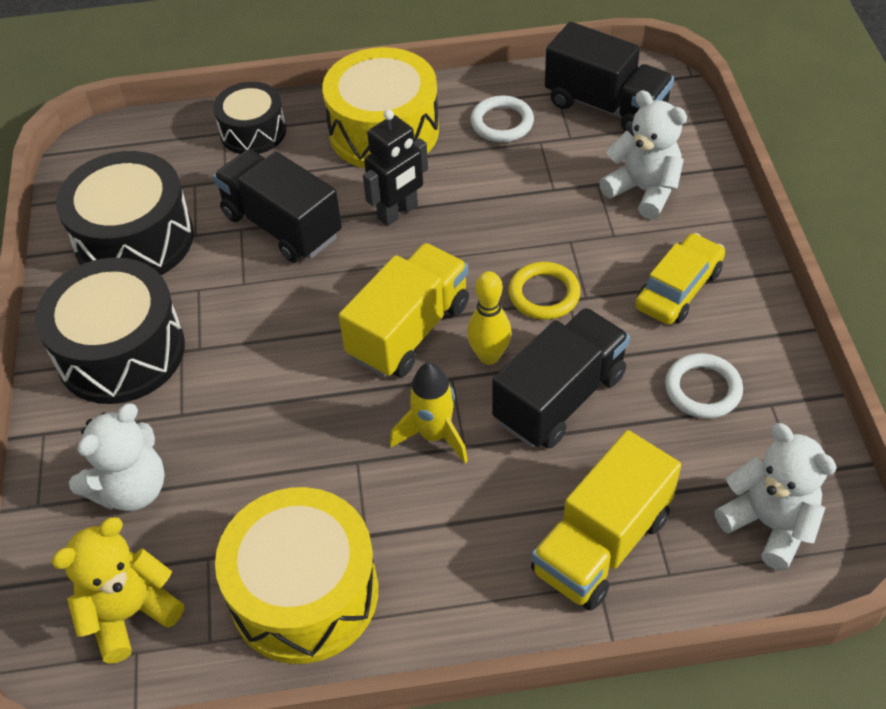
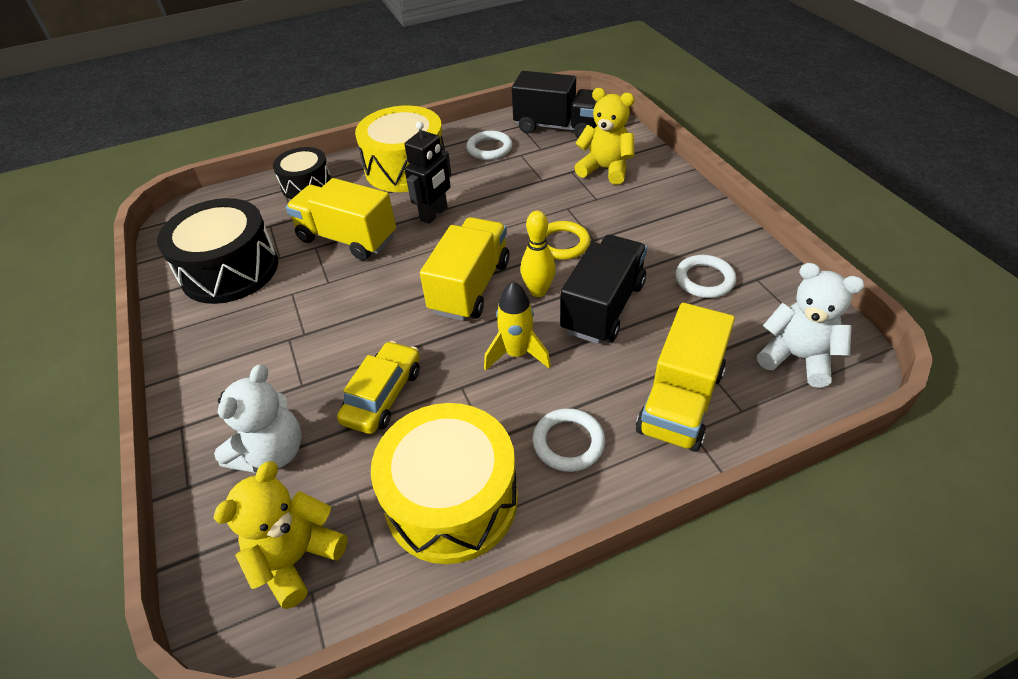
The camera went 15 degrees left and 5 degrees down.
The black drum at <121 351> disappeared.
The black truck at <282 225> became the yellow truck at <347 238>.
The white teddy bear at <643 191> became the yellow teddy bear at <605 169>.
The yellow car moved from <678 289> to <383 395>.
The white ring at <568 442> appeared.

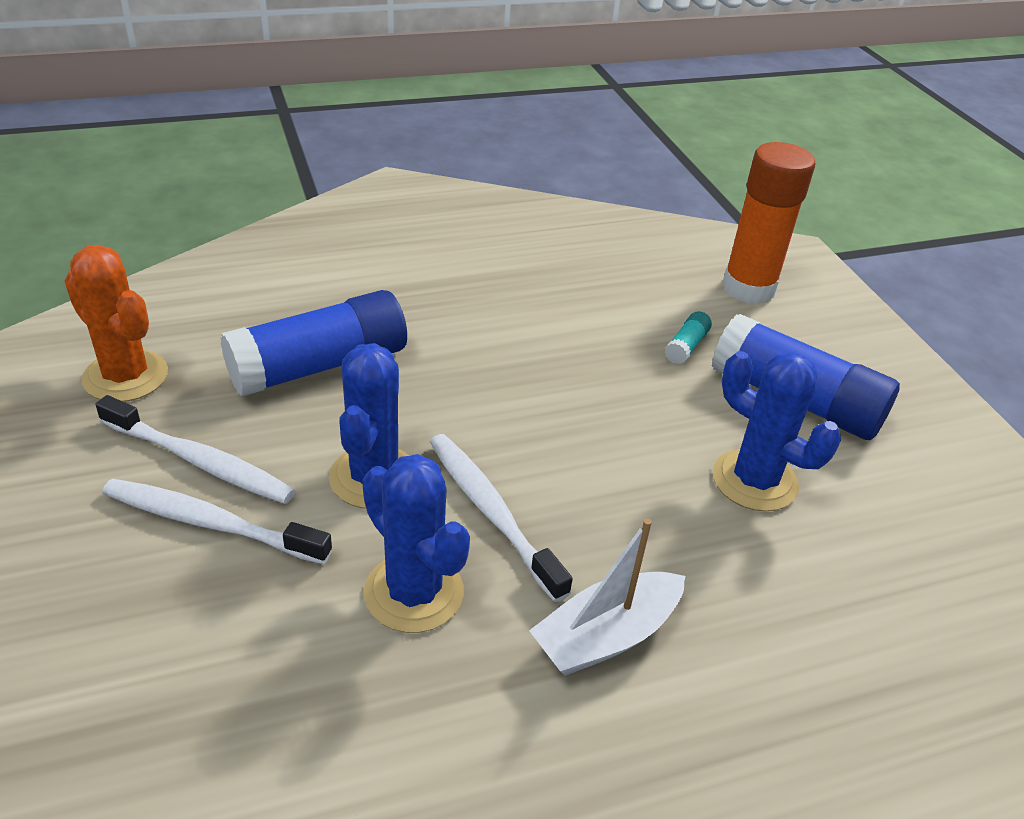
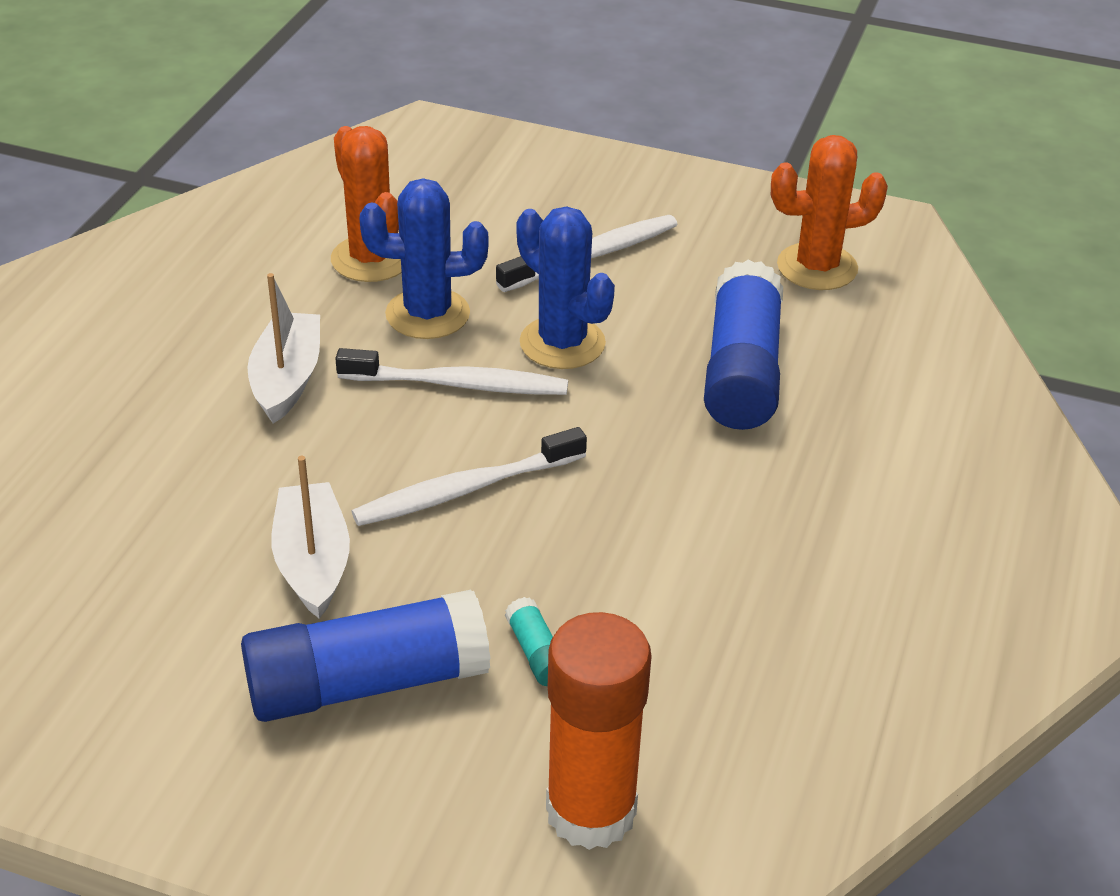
The camera went 130 degrees right and 0 degrees up.
The white toothbrush moved from <200 461> to <465 489>.
The blue cactus at <754 480> was replaced by the white boat at <313 562>.
The orange cactus at <371 259> appeared.

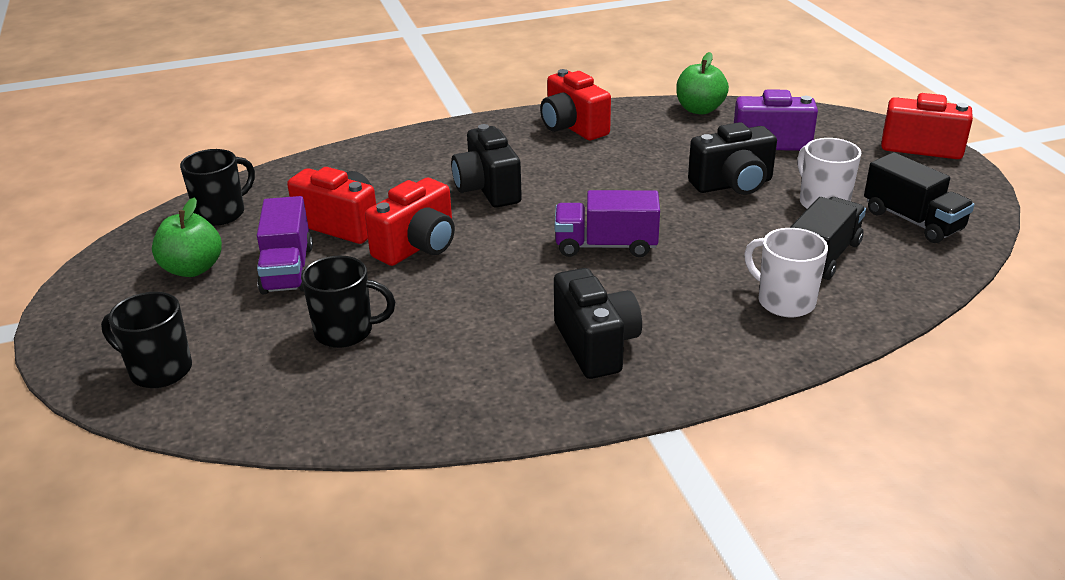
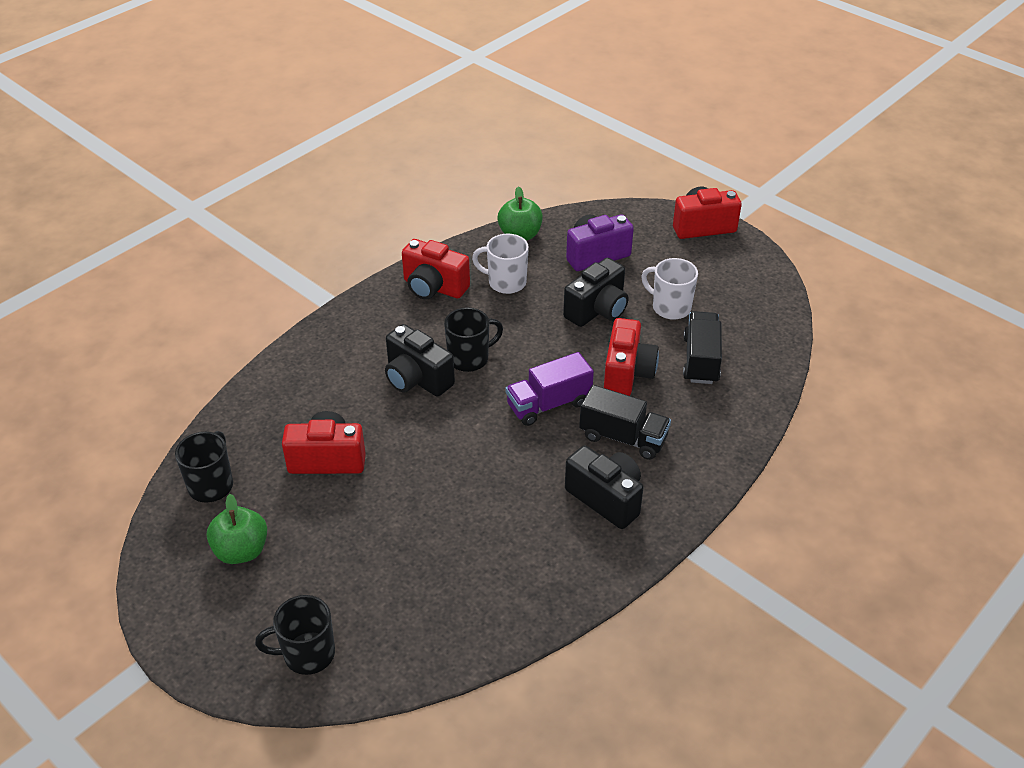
The camera went 30 degrees left and 10 degrees up.
The purple truck at <287 269> disappeared.
The black mug moved from <346 332> to <469 358>.
The red camera moved from <418 247> to <627 373>.
The white mug moved from <784 301> to <505 282>.
The black truck moved from <912 221> to <623 438>.

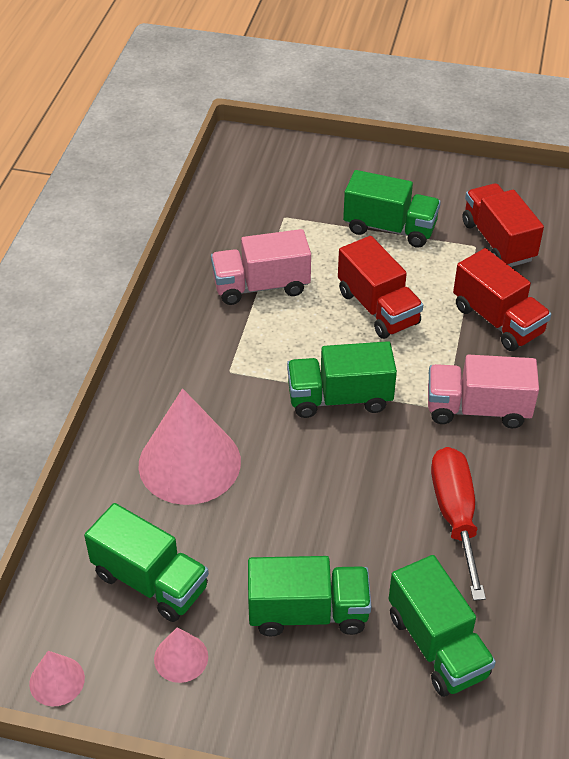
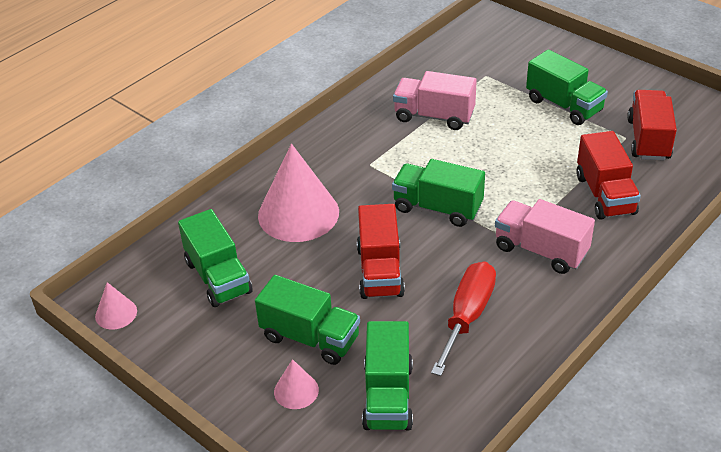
The camera went 30 degrees right and 5 degrees down.
The pink cone moved from <181 657> to <296 391>.
The red truck moved from <378 308> to <380 271>.

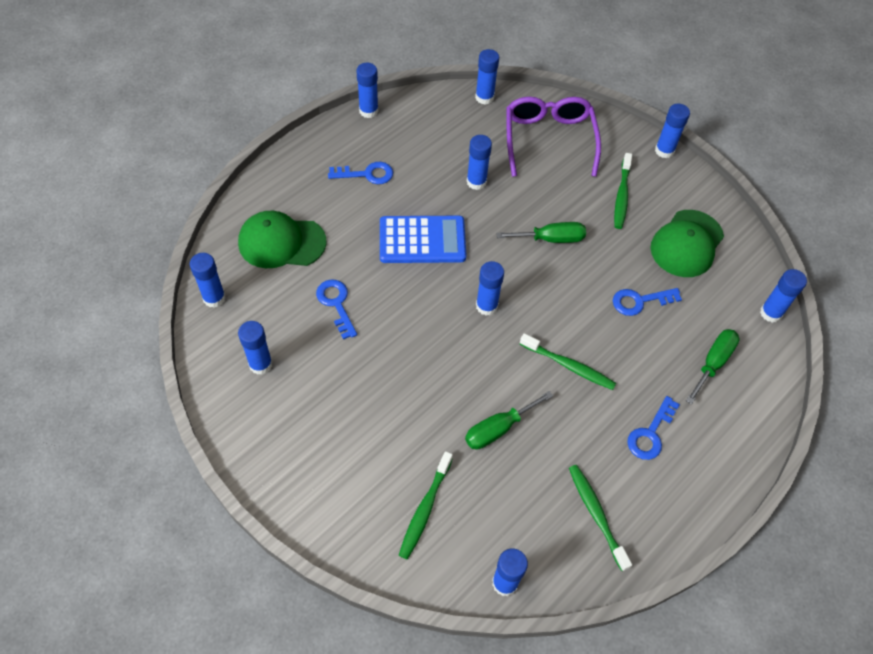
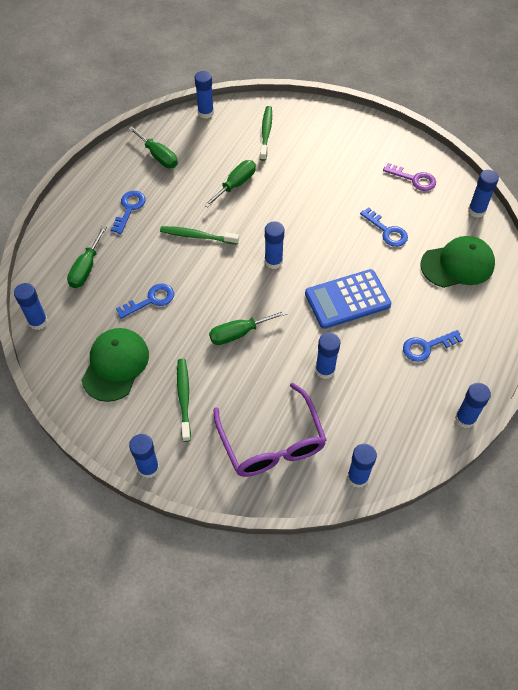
The camera went 165 degrees right and 0 degrees up.
The blue glue stick at <260 364> was replaced by the purple key at <414 179>.
The green toothbrush at <596 514> was replaced by the green screwdriver at <158 156>.

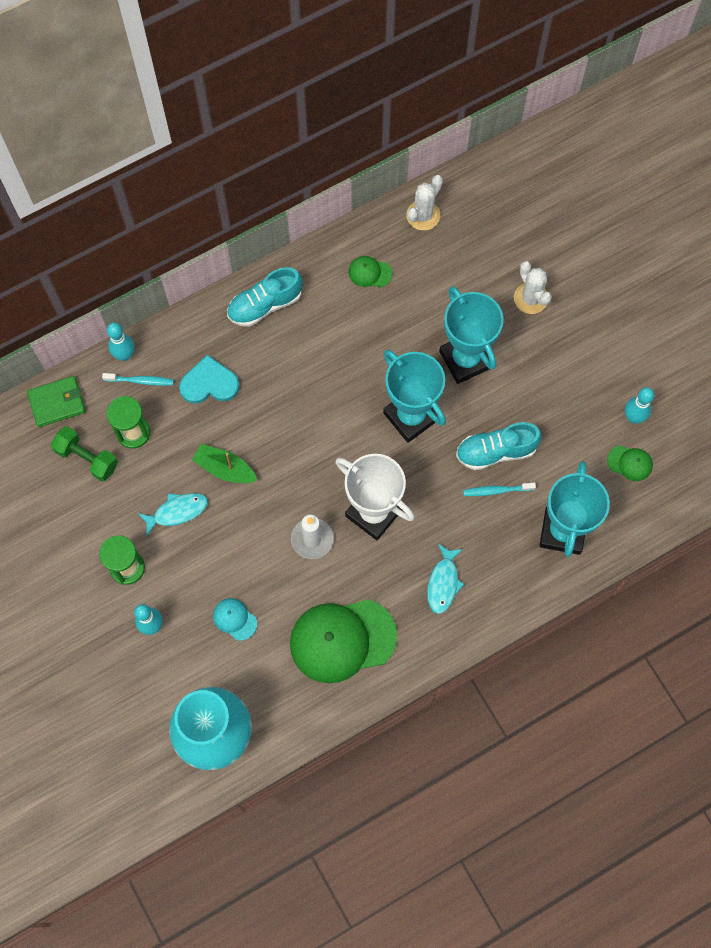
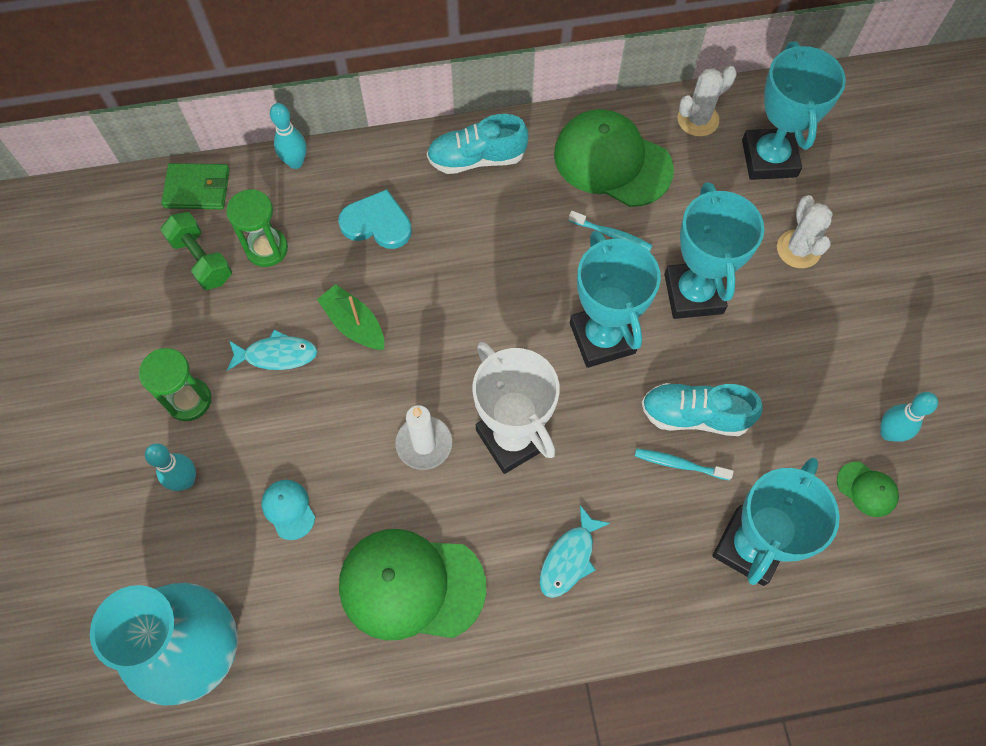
The camera went 20 degrees right and 5 degrees down.
The turquoise toothbrush moved from <140 381> to <612 235>.
The green cap at <369 273> changed to 2.26 times the size.
The turquoise trophy at <769 158> appeared.

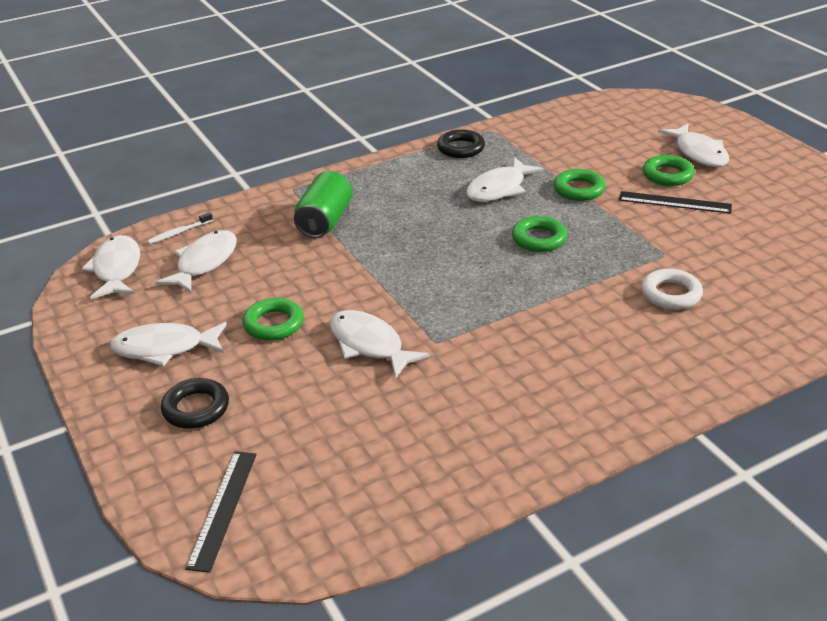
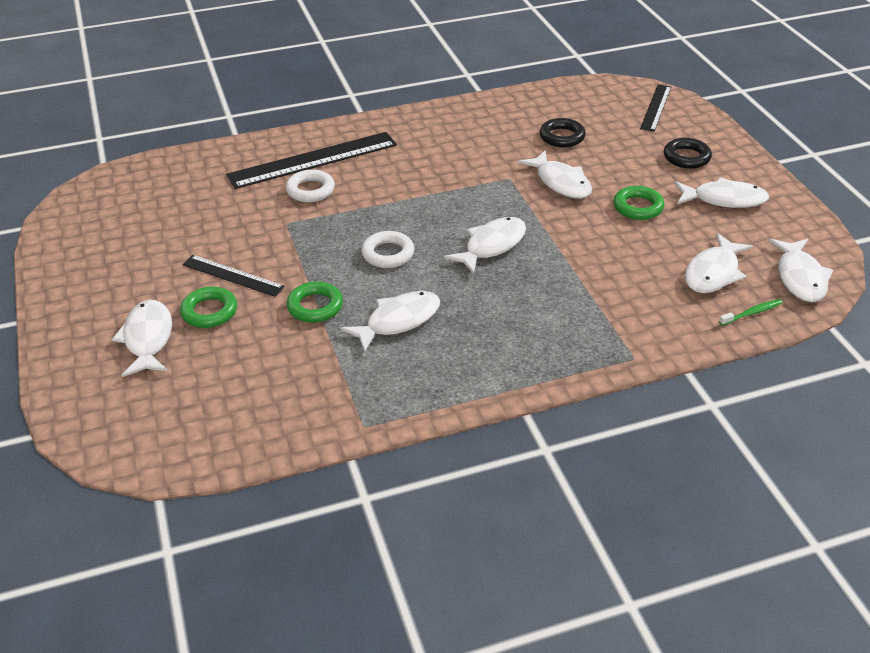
The camera went 170 degrees left and 5 degrees up.
The white toothbrush at <179 232> became the green toothbrush at <752 313>.
The green can at <325 221> disappeared.
The black ring moved from <461 148> to <562 137>.
The green ring at <539 239> became the white ring at <388 254>.
The black ruler at <313 160> appeared.
The white fish at <491 246> appeared.

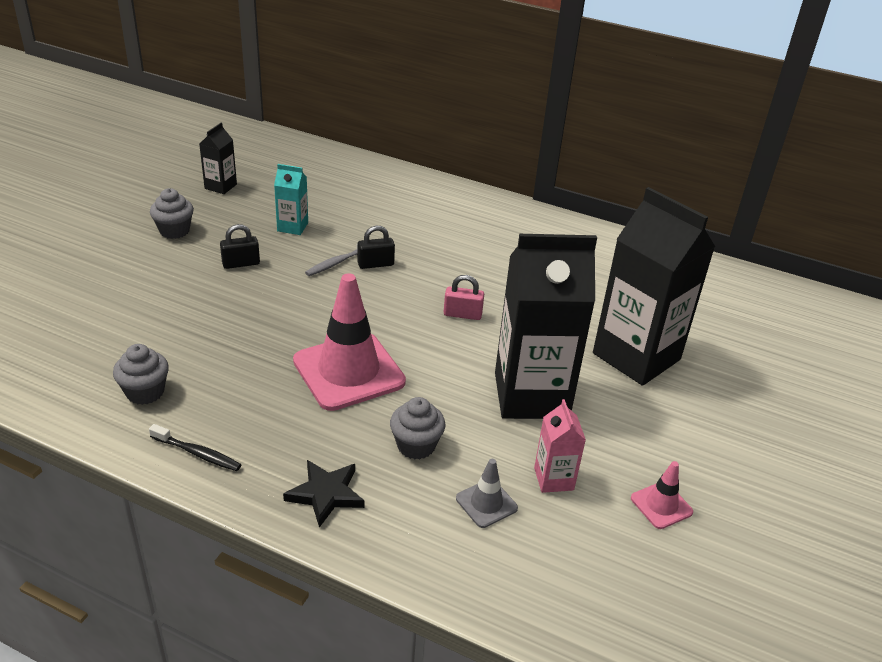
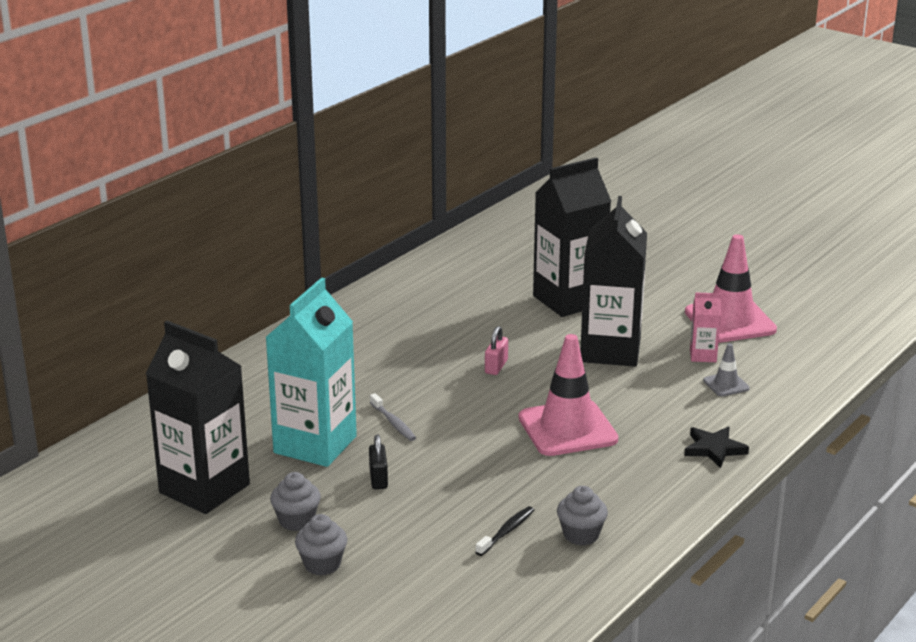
The camera went 75 degrees left and 10 degrees down.
The black toothbrush moved from <198 453> to <507 531>.
The black carton at <220 186> changed to 2.23 times the size.
The turquoise carton at <292 227> changed to 2.23 times the size.
The black padlock at <375 264> disappeared.
The grey cupcake moved from <416 445> to <322 564>.
The pink traffic cone at <661 505> changed to 2.17 times the size.

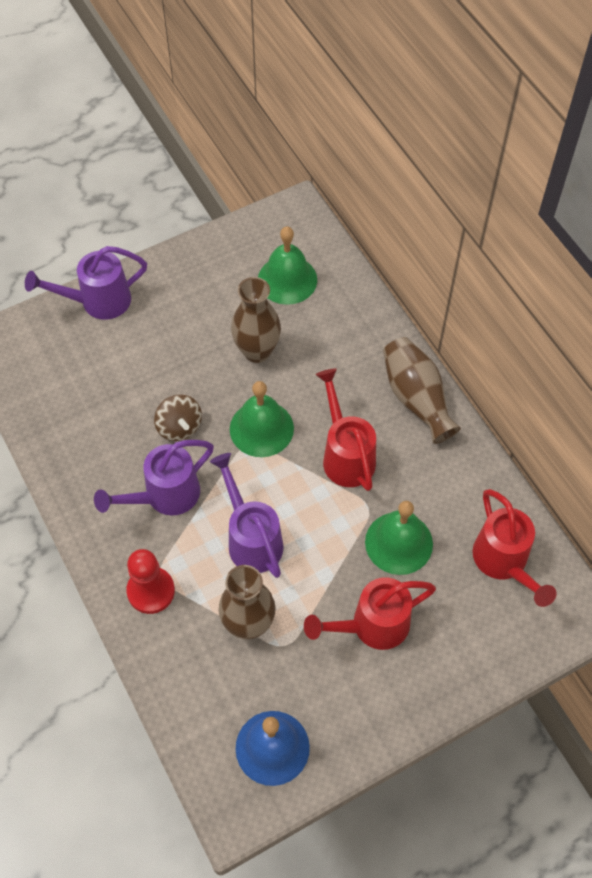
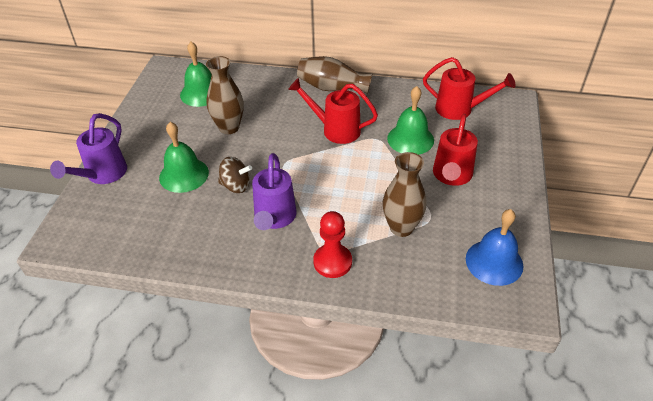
The camera went 50 degrees left and 15 degrees down.
The purple watering can at <251 539> disappeared.
The green bell moved from <261 428> to <184 175>.

